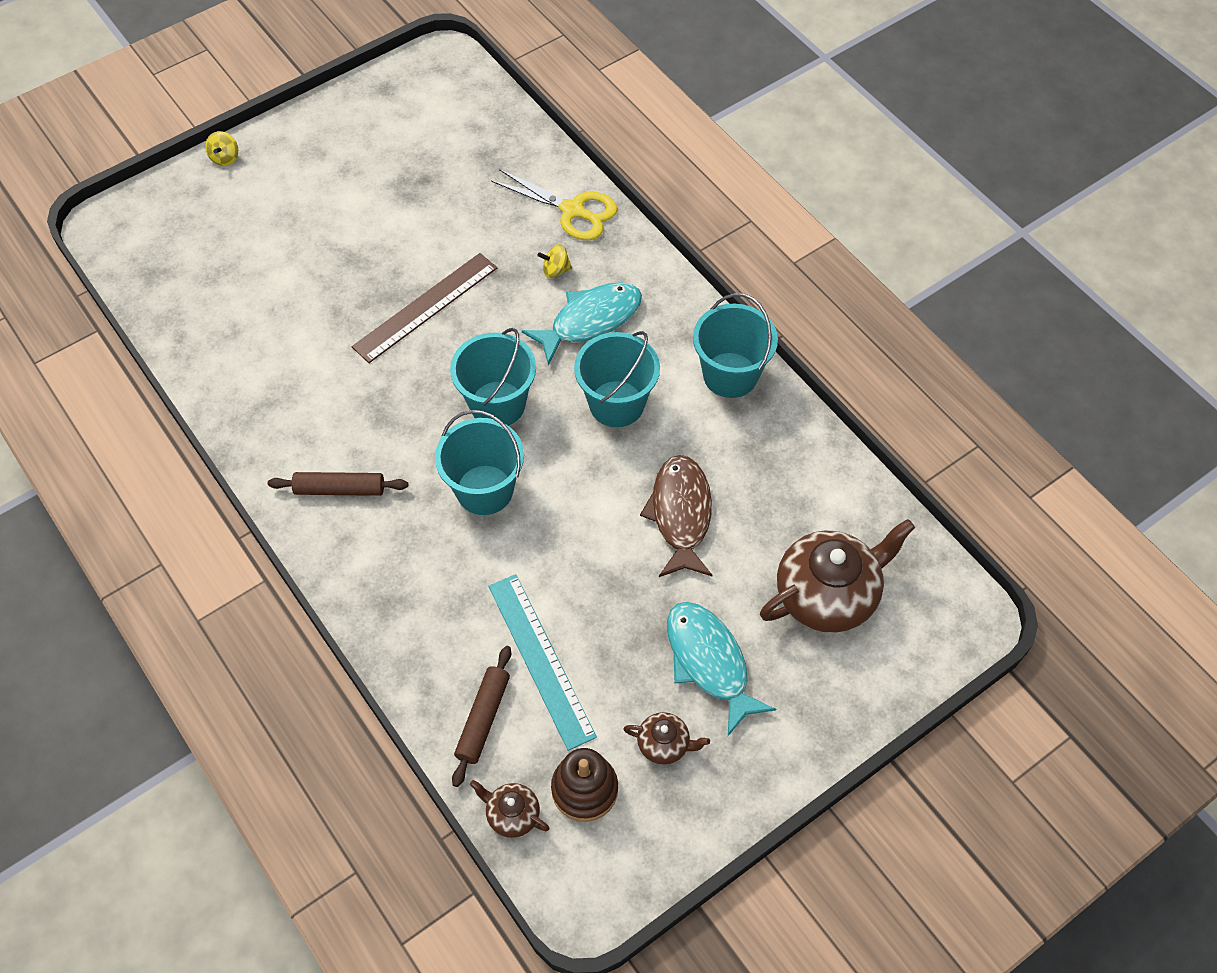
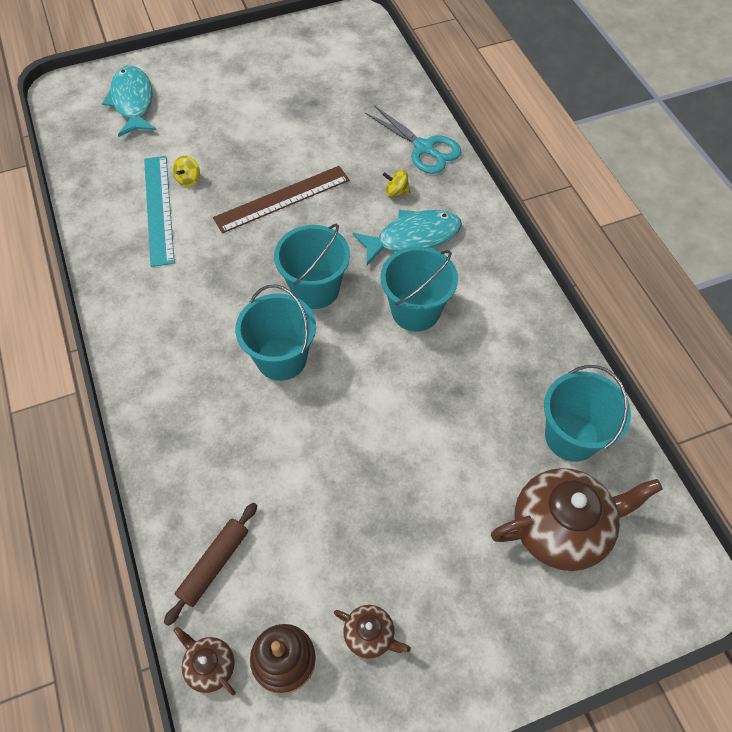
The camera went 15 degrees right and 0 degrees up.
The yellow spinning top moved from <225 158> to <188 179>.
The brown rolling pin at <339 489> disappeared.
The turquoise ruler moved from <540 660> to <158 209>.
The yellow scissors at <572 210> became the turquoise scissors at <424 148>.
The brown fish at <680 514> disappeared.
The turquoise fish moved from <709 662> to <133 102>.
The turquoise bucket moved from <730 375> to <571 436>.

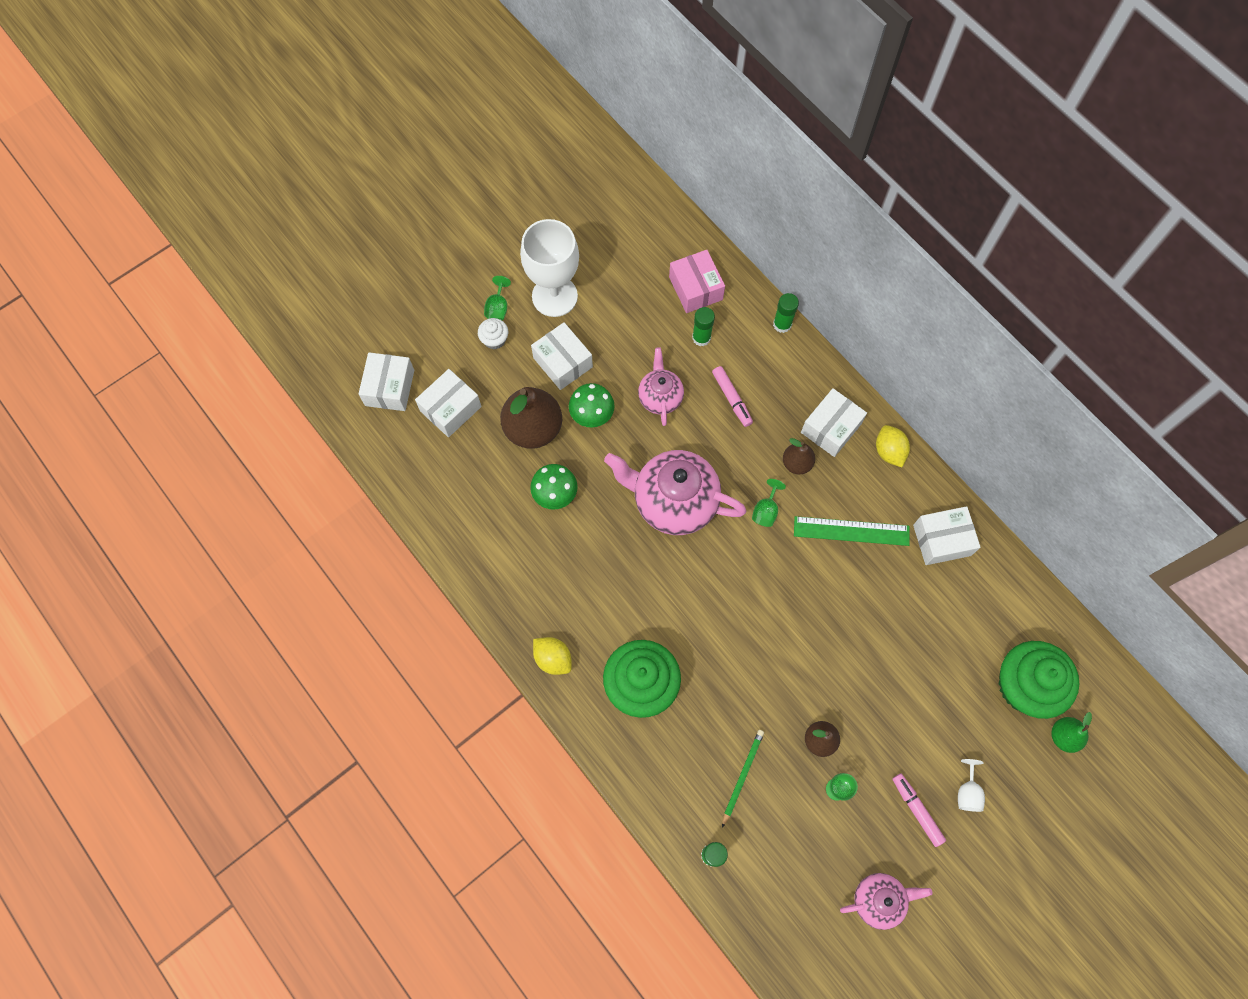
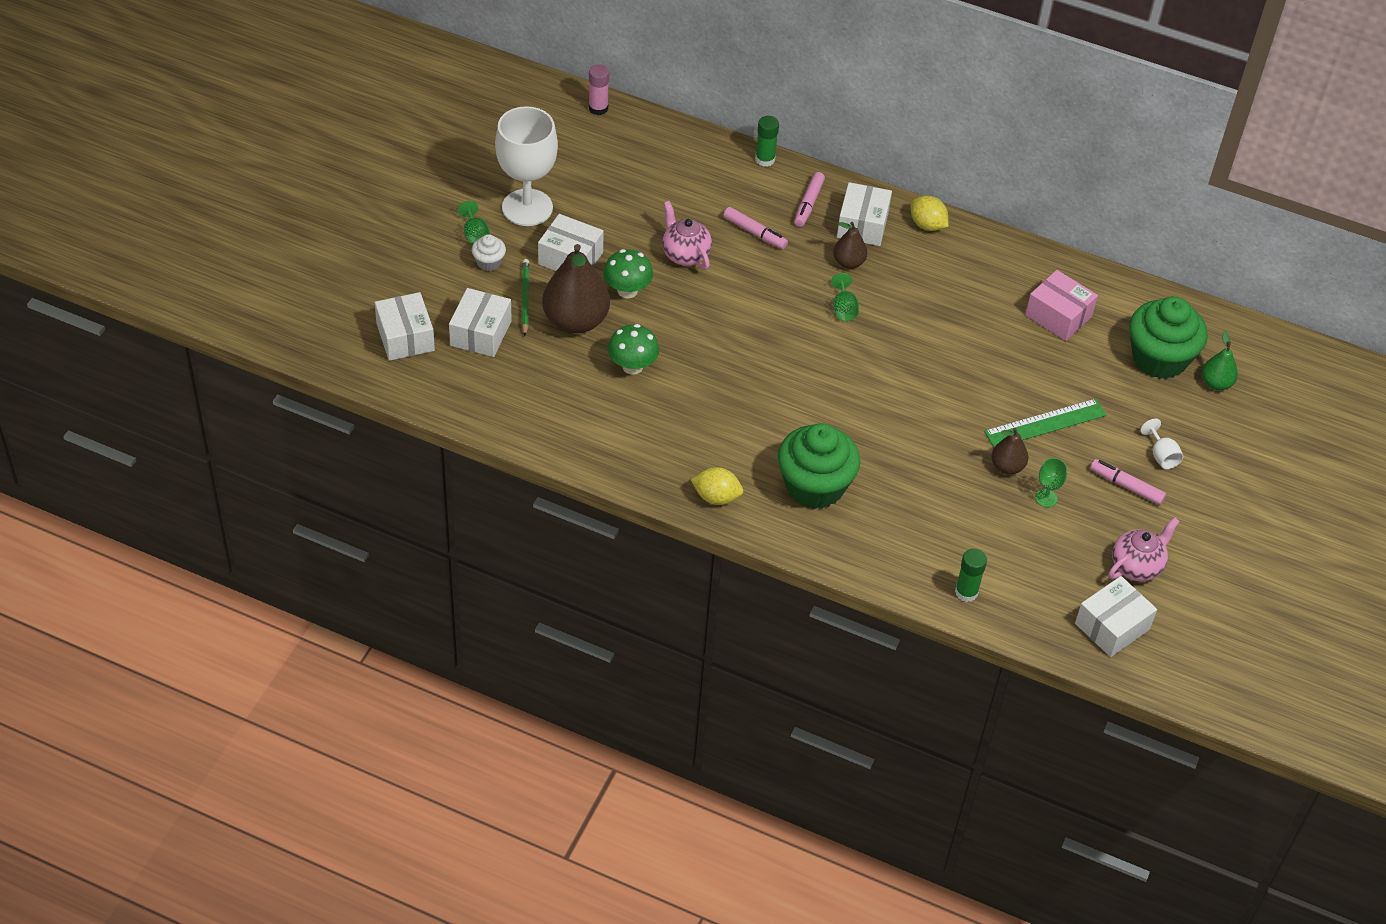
The camera went 30 degrees left and 20 degrees down.
The pink teapot at <673 502> disappeared.
The pink box moved from <695 288> to <1058 316>.
The green glue stick at <701 338> disappeared.
The green pencil moved from <742 776> to <525 298>.
The green ruler moved from <851 531> to <1045 424>.
The white box moved from <942 540> to <1112 626>.
The pink glue stick at <598 108> appeared.
The pink marker at <808 204> appeared.

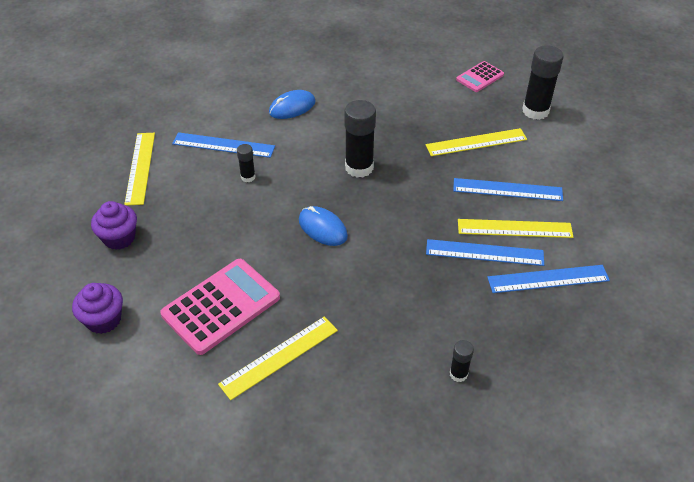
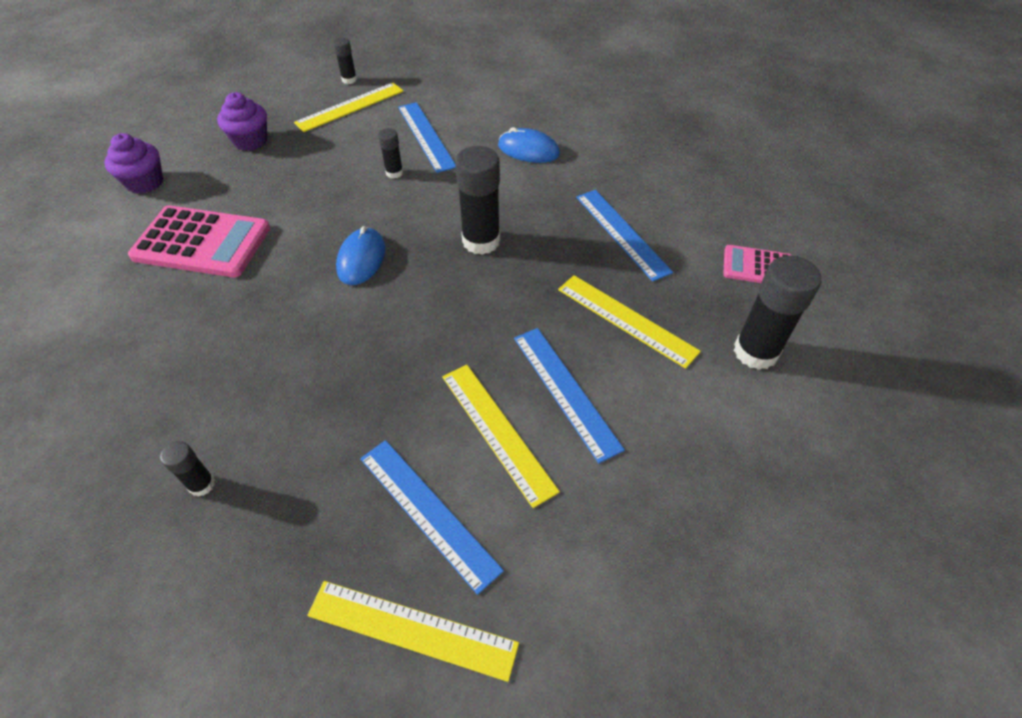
The camera went 55 degrees right and 5 degrees up.
The yellow ruler moved from <279 356> to <412 629>.
The blue ruler moved from <484 253> to <621 233>.
The black glue stick at <349 80> appeared.

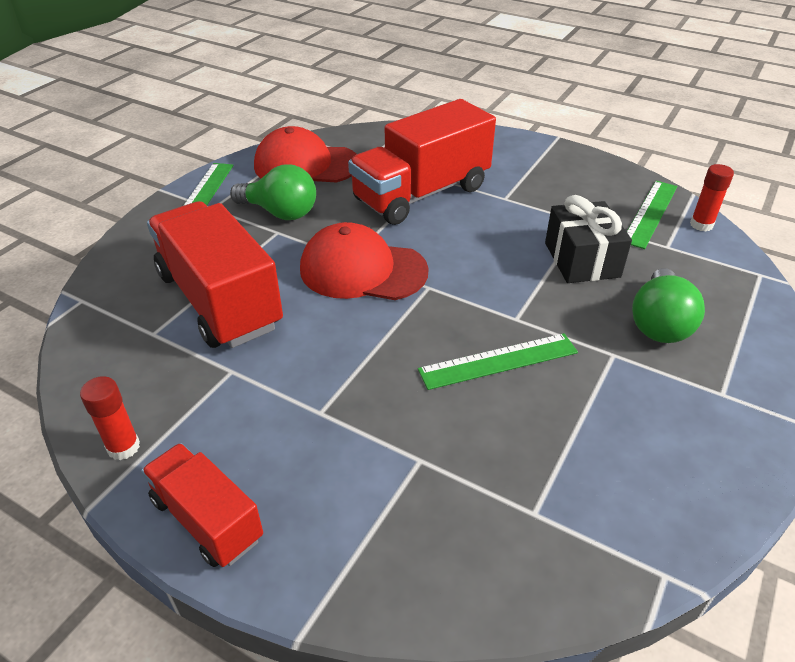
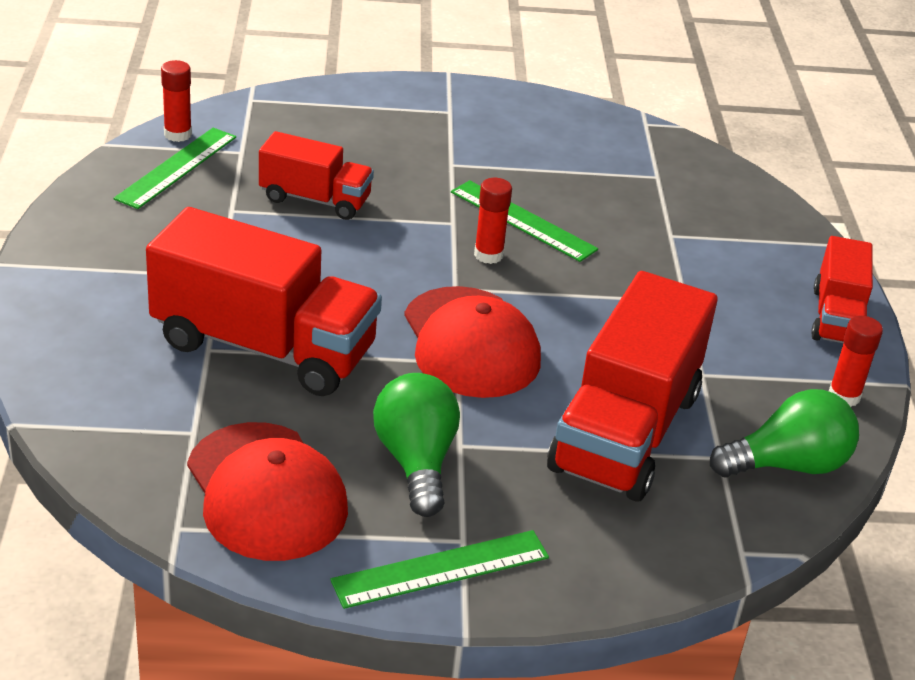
The camera went 125 degrees left and 5 degrees down.
The black gift at <581 260> was replaced by the red truck at <315 199>.
The green ruler at <650 213> turned 60 degrees counterclockwise.
The green light bulb moved from <659 323> to <787 465>.
The red glue stick at <488 255> appeared.

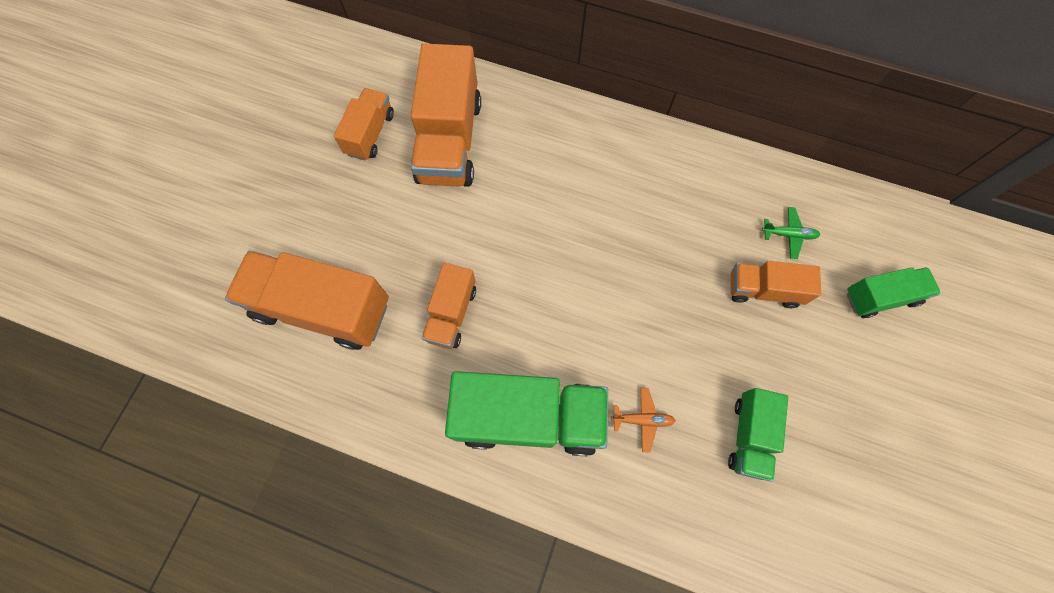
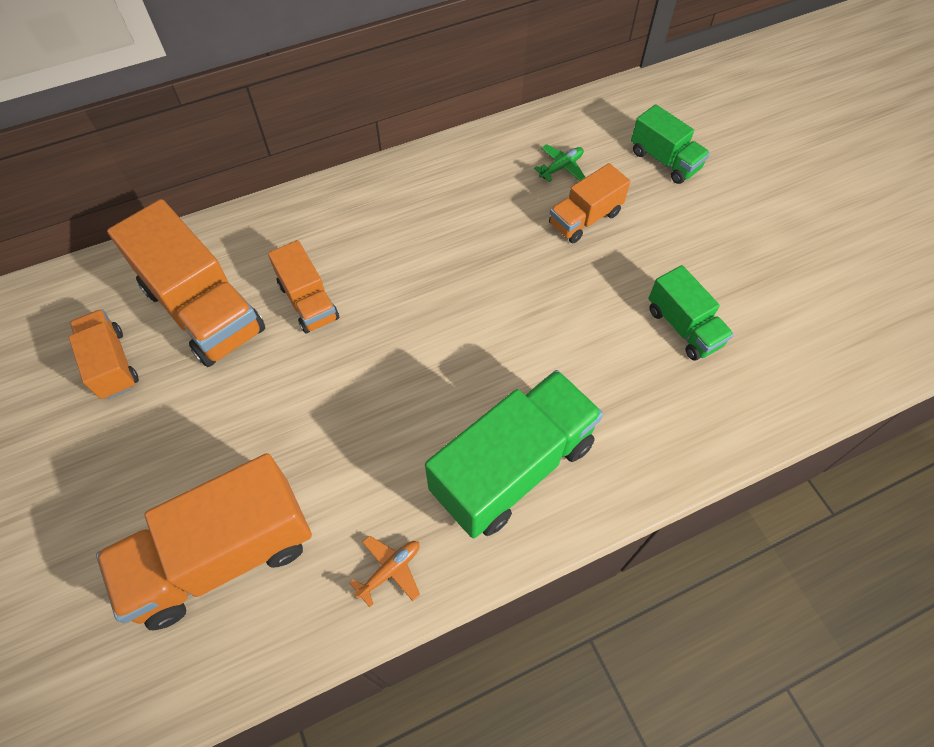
The camera went 45 degrees left and 10 degrees down.
The orange truck moved from <451 313> to <308 301>.
The orange plane moved from <642 420> to <390 570>.
The green truck at <880 297> turned 105 degrees clockwise.

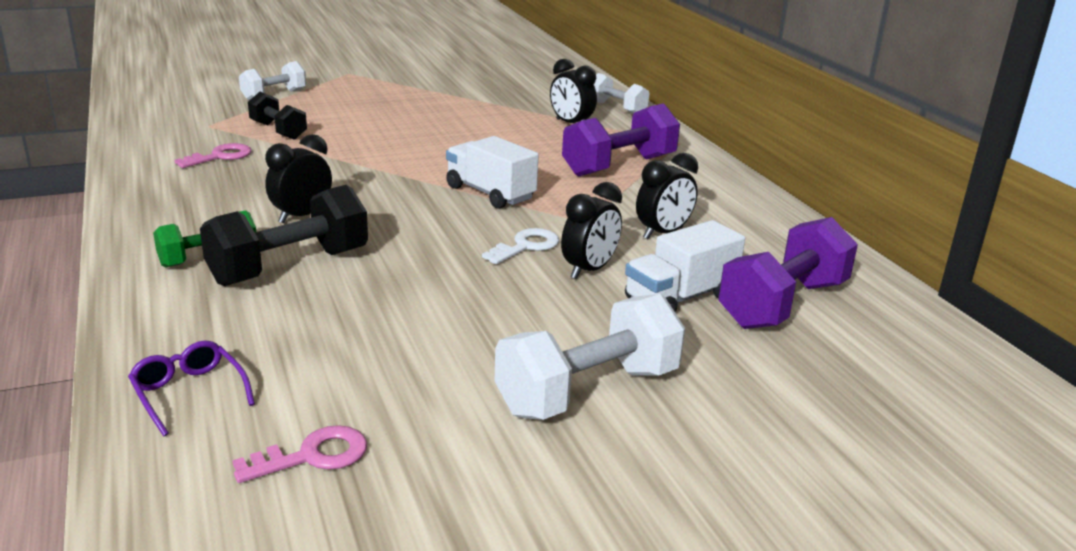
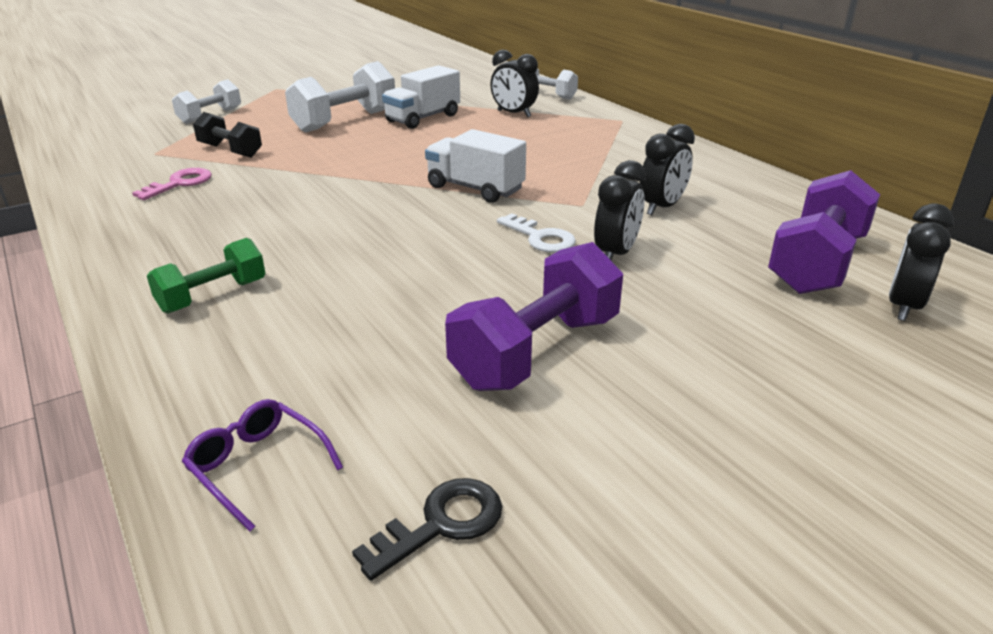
The camera went 10 degrees left and 5 degrees up.
The black dumbbell at <289 267> disappeared.
The pink key at <312 456> became the black key at <441 524>.
The black clock moved from <301 216> to <903 306>.
The white key at <526 246> turned 105 degrees clockwise.
The white dumbbell moved from <588 391> to <345 121>.
The purple dumbbell moved from <619 166> to <536 351>.
The white truck moved from <680 298> to <423 118>.

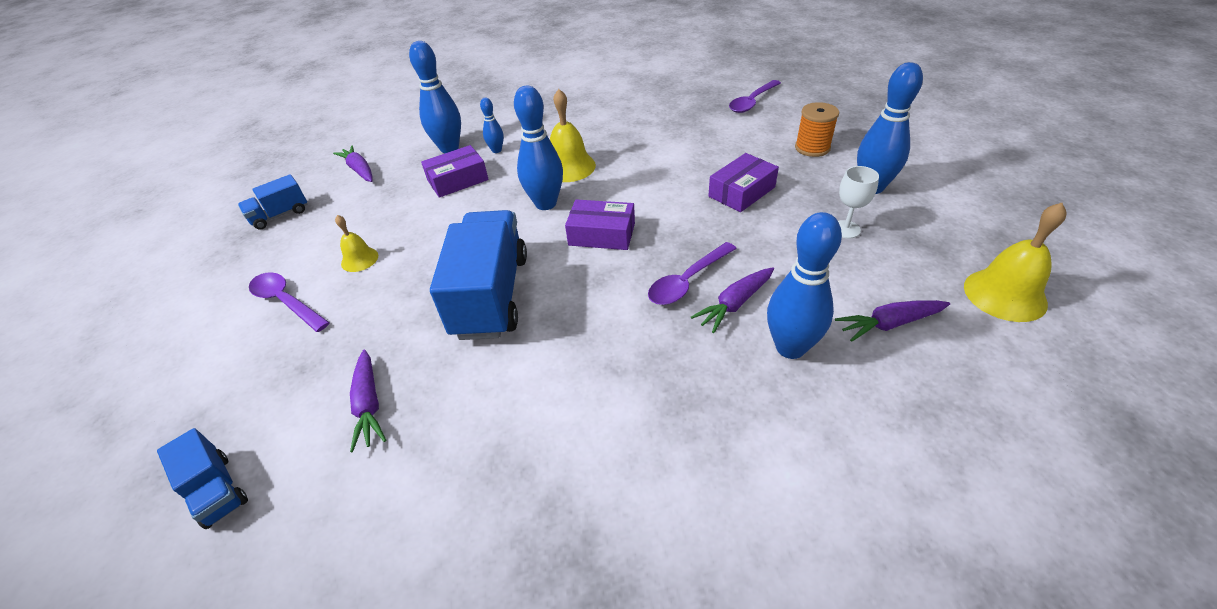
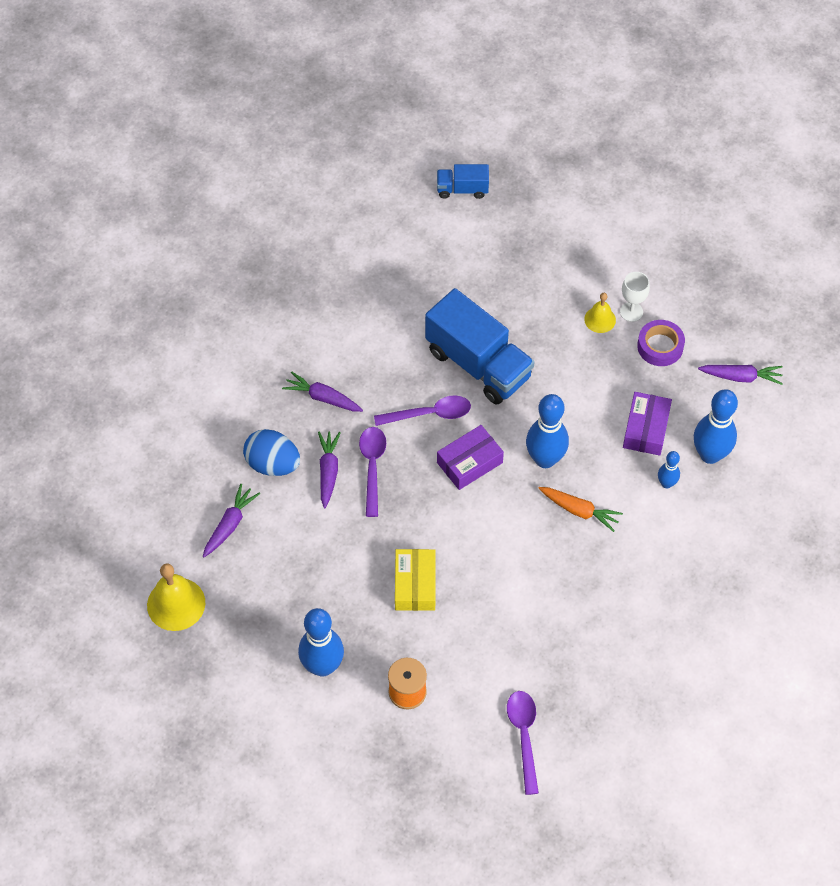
The camera went 130 degrees right and 15 degrees up.
The blue truck at <280 215> disappeared.
The purple spoon moved from <286 301> to <429 414>.
The purple carrot moved from <369 405> to <322 397>.
The yellow bell at <569 167> was replaced by the orange carrot at <579 511>.
The purple box at <741 192> became the yellow box at <415 584>.
The blue bowling pin at <790 347> was replaced by the blue egg at <273 464>.
The white goblet moved from <845 229> to <631 312>.
The purple tape at <660 346> appeared.

